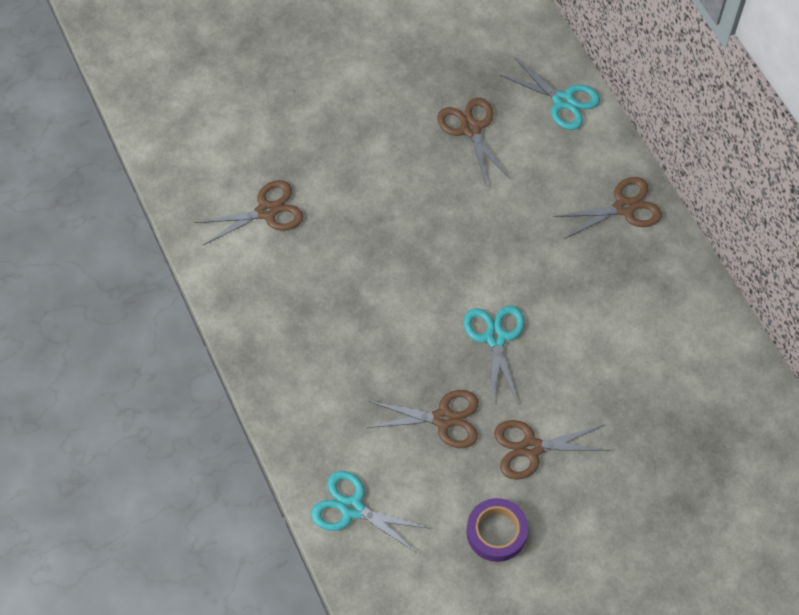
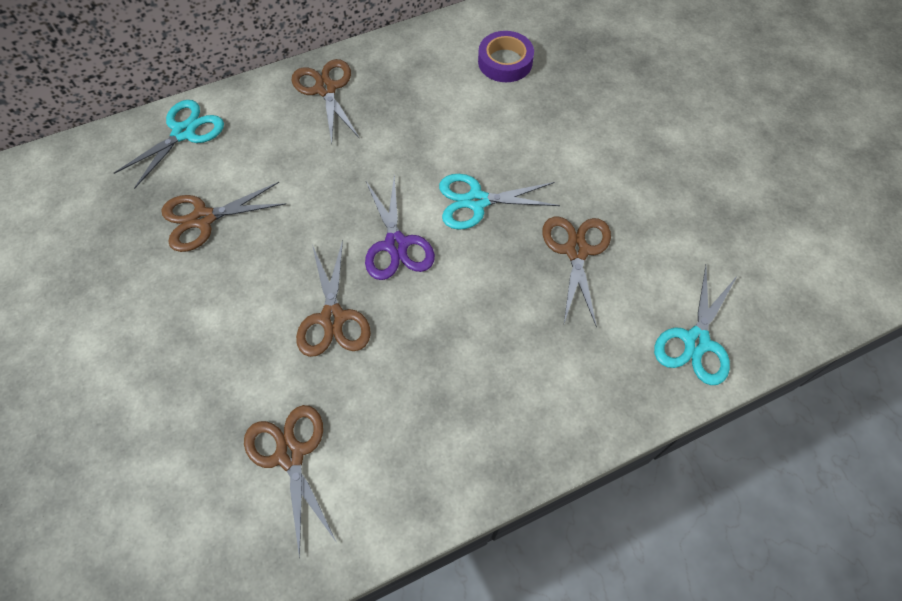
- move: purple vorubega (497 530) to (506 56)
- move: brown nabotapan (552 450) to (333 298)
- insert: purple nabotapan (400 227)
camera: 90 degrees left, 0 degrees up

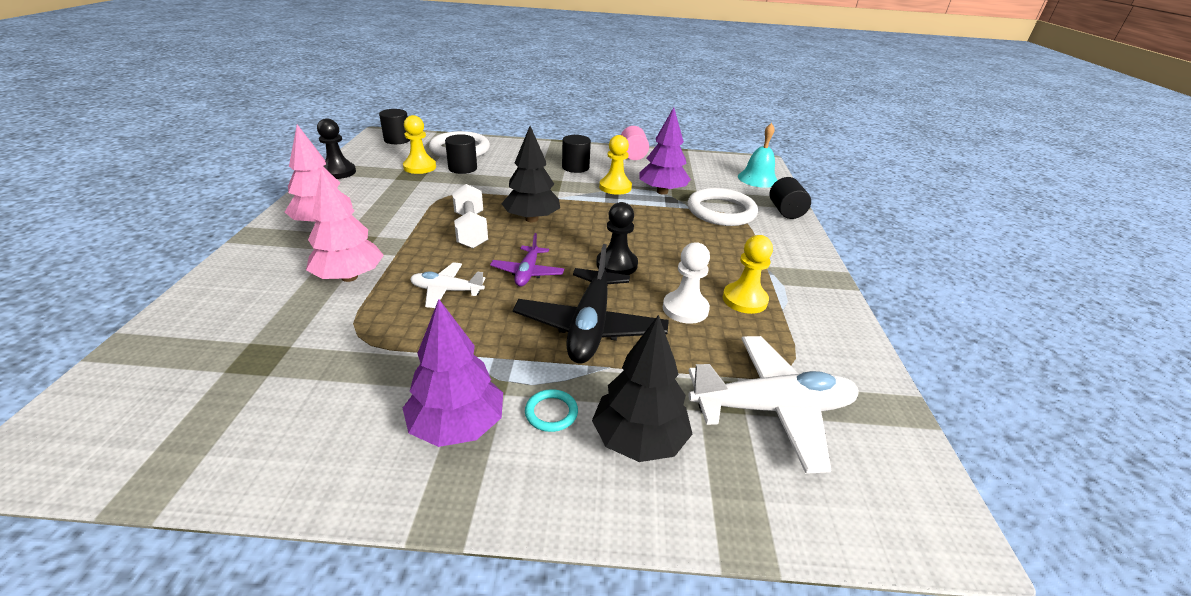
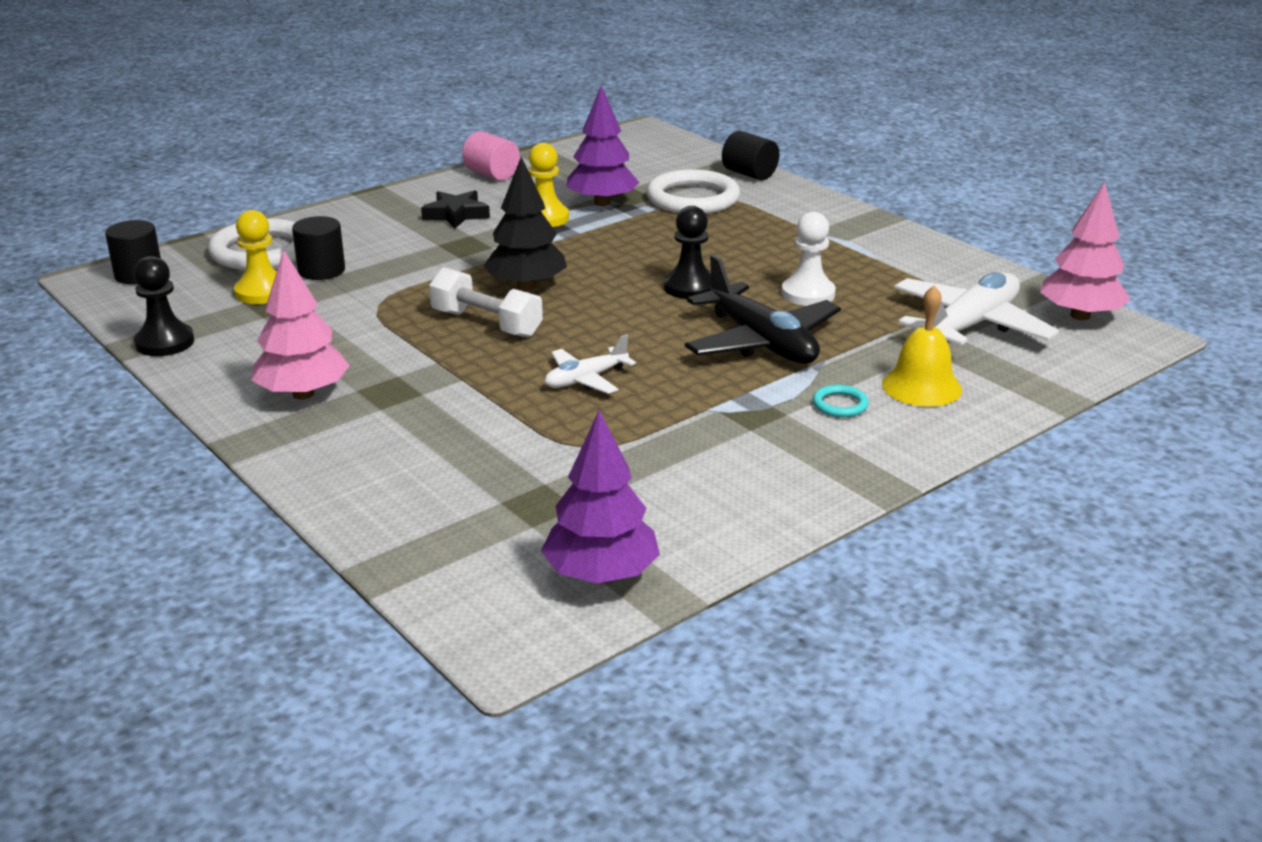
- move: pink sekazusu (345 225) to (1085 251)
- move: purple sekazusu (453 373) to (600 496)
- delete: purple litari (527 260)
- replace: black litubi (576 154) to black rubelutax (455 209)
- replace: black sekazusu (642 388) to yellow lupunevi (922 346)
- delete: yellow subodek (748 274)
- delete: turquoise lupunevi (757 155)
camera: 40 degrees left, 5 degrees down

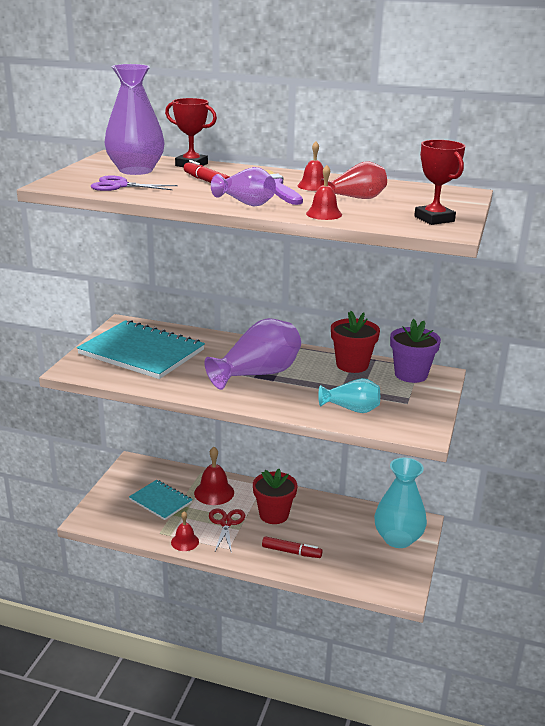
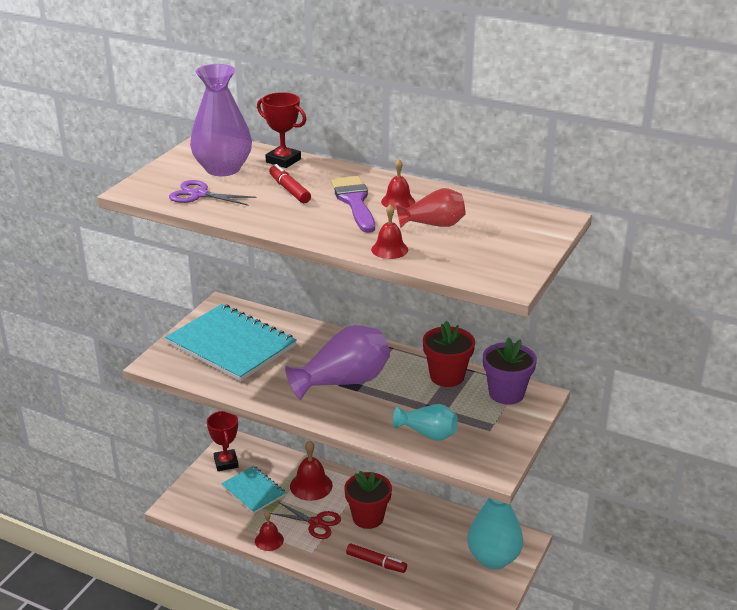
- rotate: red nabotapan (227 531) = (305 520) 105 degrees clockwise
- delete: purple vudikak (243 186)
- move: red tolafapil (439 182) to (223 441)
camera: 10 degrees right, 5 degrees up

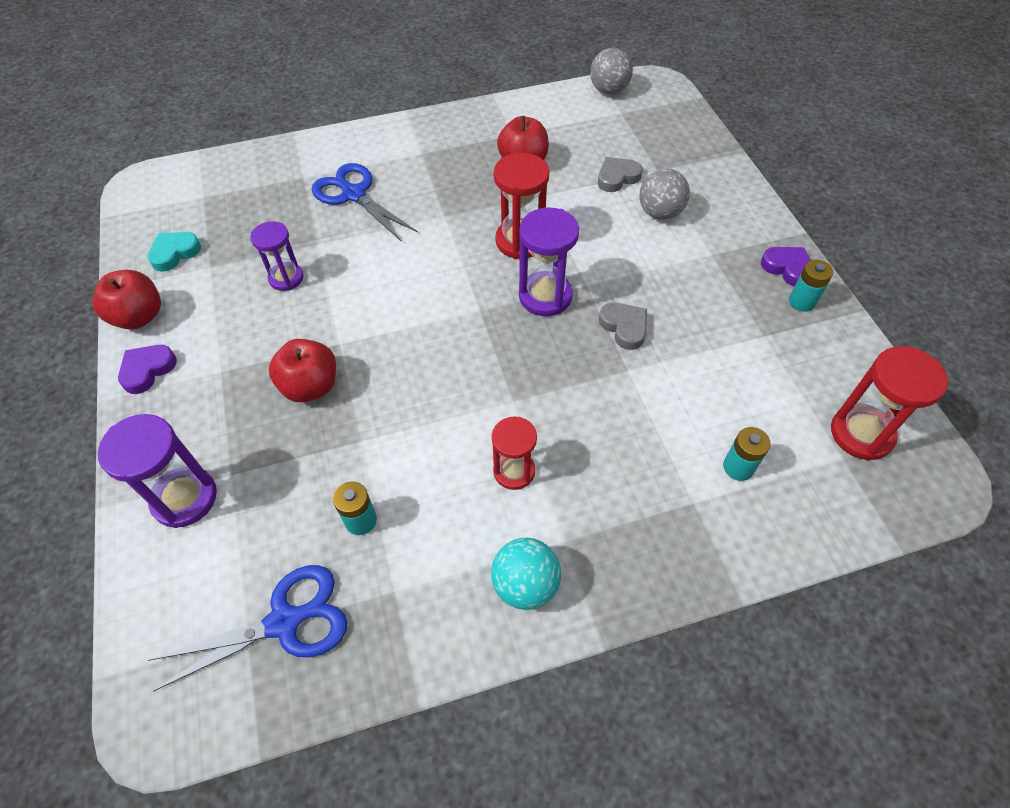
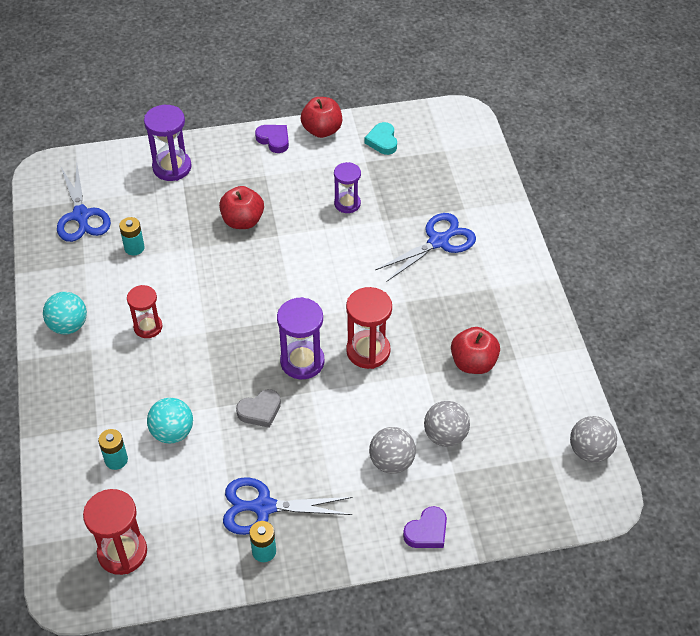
- rotate: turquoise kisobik (174 252) = (381 138) 150 degrees counterclockwise
- replace: grey kisobik (620 174) to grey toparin (447 424)
- move: purple kisobik (785 267) to (425 527)
- insert: turquoise toparin (170 420)
- insert: blue nabotapan (287 506)
camera: 95 degrees right, 5 degrees down

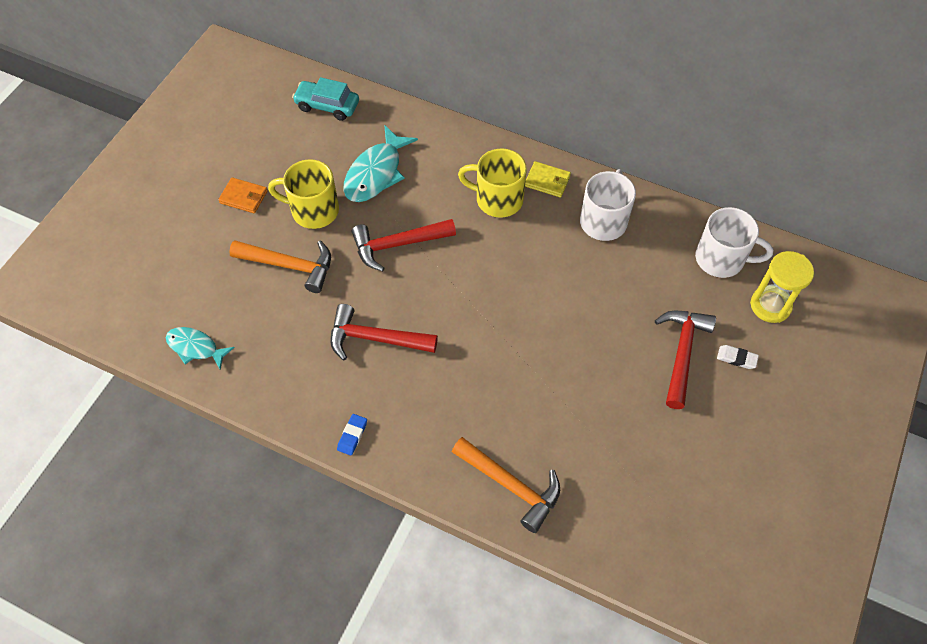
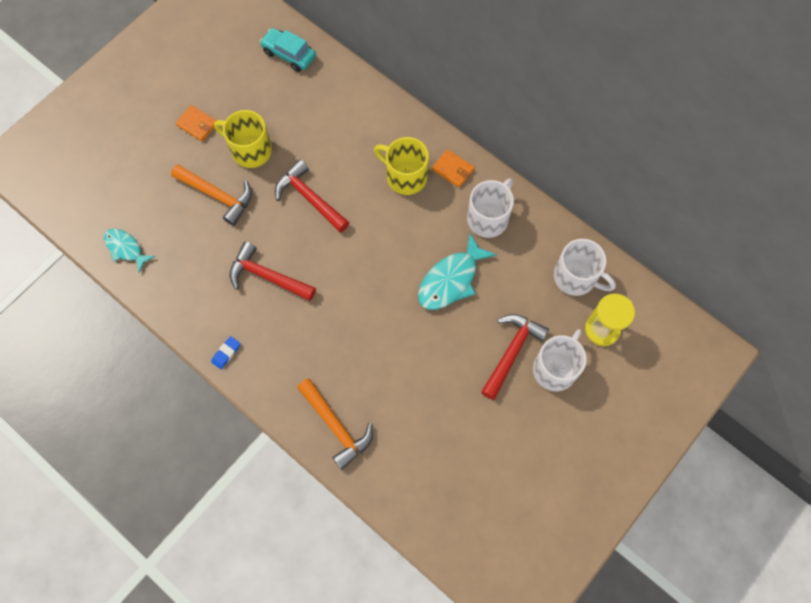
- move: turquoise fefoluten (380 163) to (457 272)
- rotate: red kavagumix (404 245) = (312 196) 45 degrees clockwise
- recolor: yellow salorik (548 179) to orange salorik (453 168)
- replace: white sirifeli (738 357) to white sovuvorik (560 360)
camera: 15 degrees right, 10 degrees up

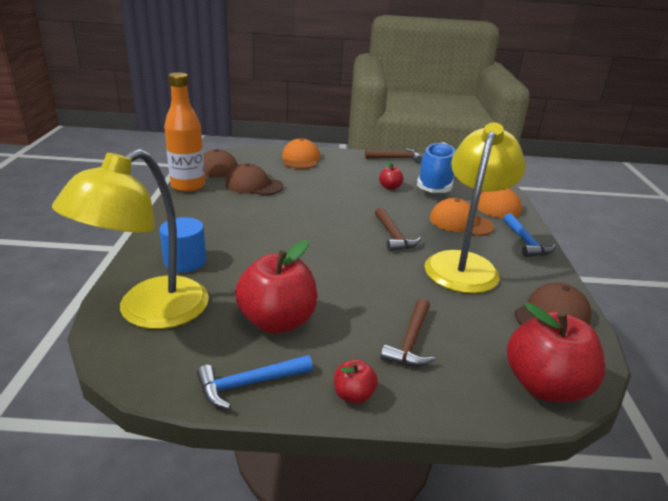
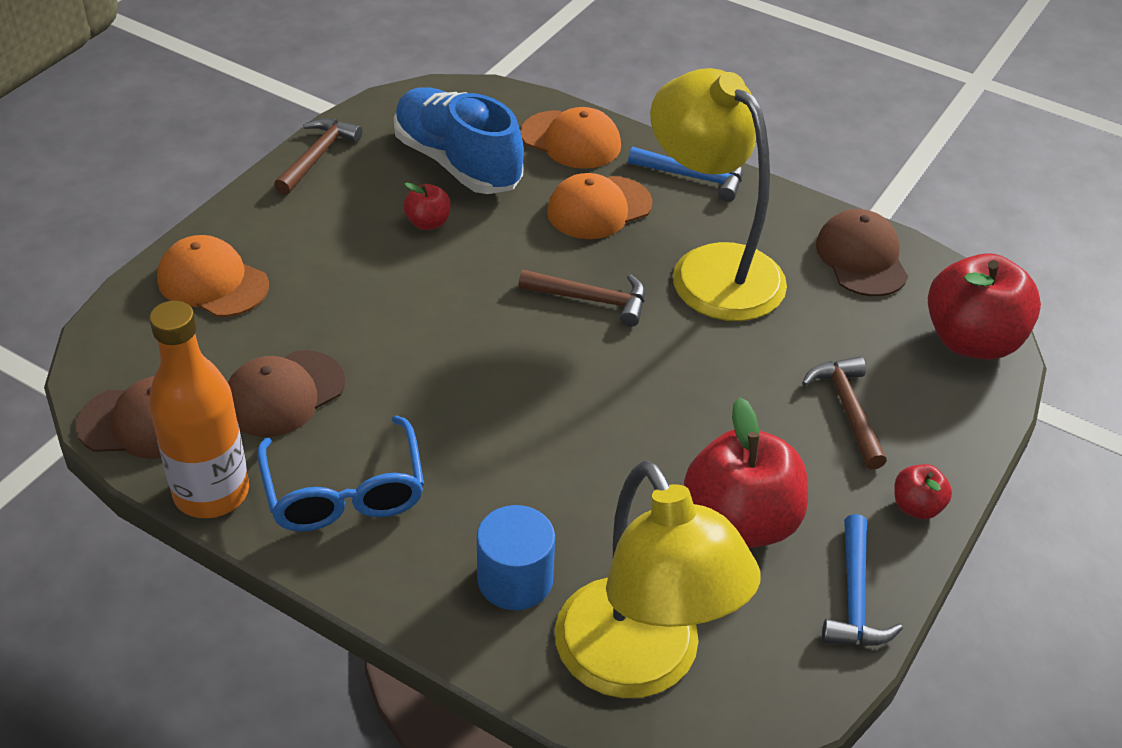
- rotate: brown kavagumix (408 332) = (844 413) 150 degrees counterclockwise
- insert: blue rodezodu (340 474)
camera: 60 degrees left, 15 degrees up

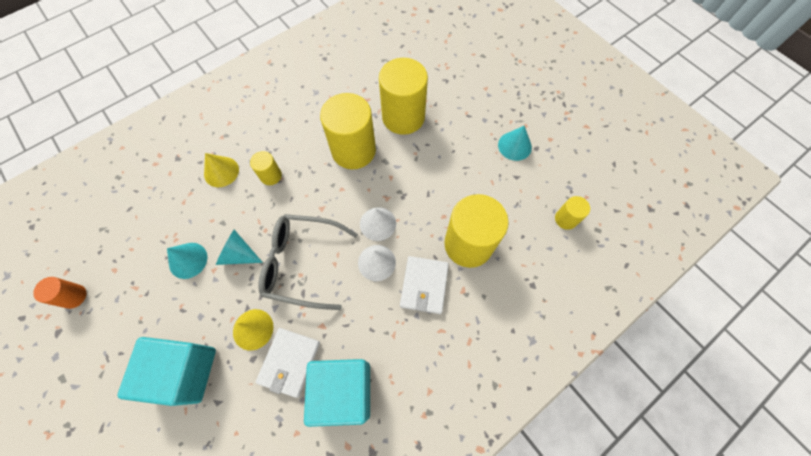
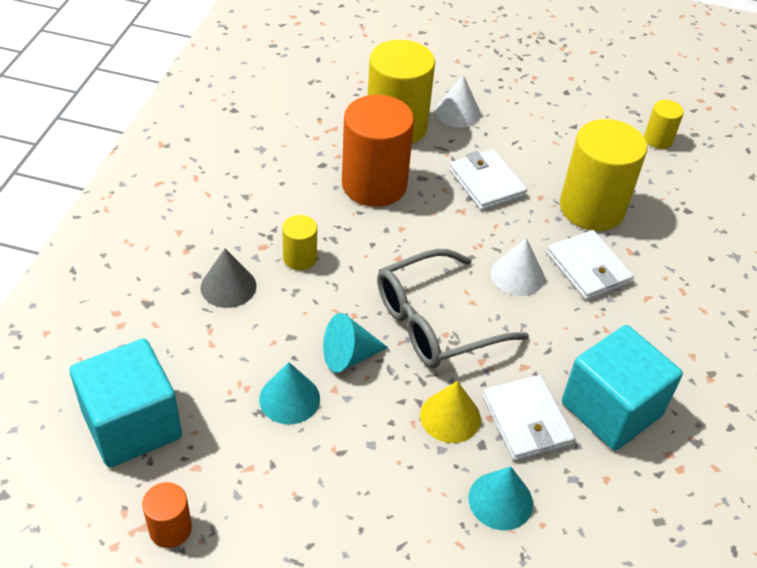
- move: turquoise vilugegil (167 371) to (126 403)
- recolor: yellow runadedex (221 170) to grey runadedex (228 278)
- recolor: yellow litubi (348 131) to orange litubi (378 151)
- move: white runadedex (378 224) to (458 101)
- move: turquoise runadedex (515 143) to (500 498)
- insert: white salorik (488 180)
camera: 40 degrees left, 20 degrees down

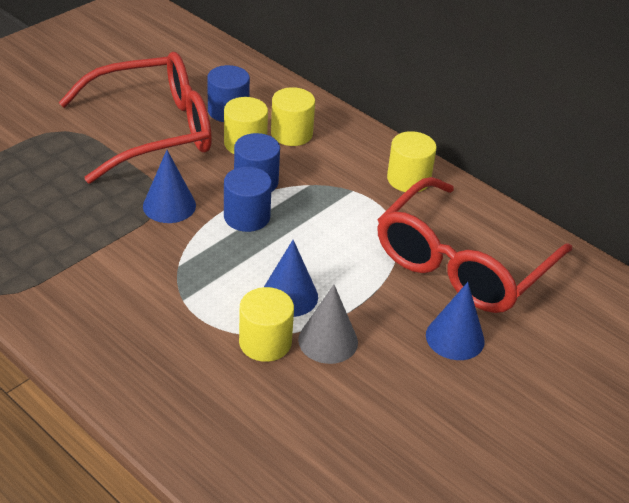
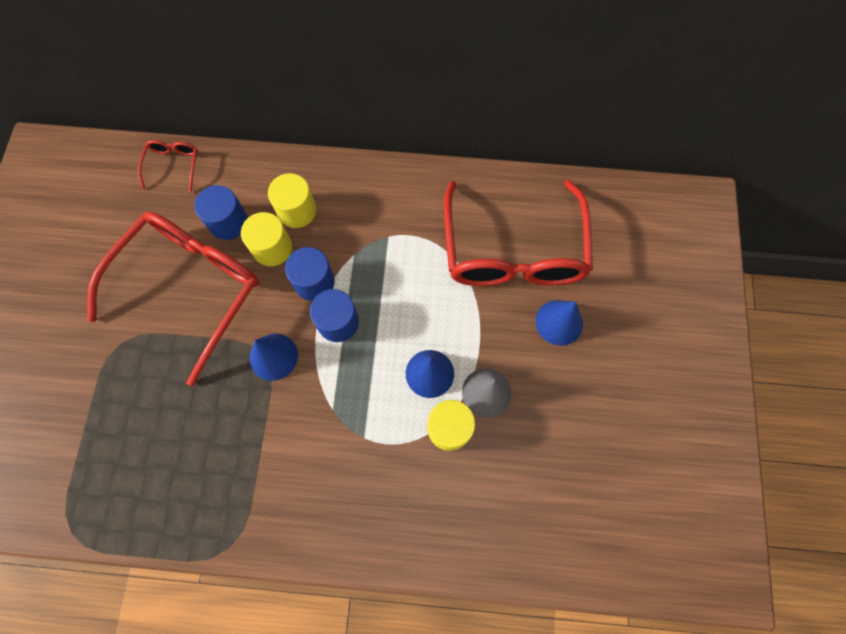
- delete: yellow litubi (412 161)
- insert: red rodezodu (168 166)
camera: 35 degrees left, 30 degrees up

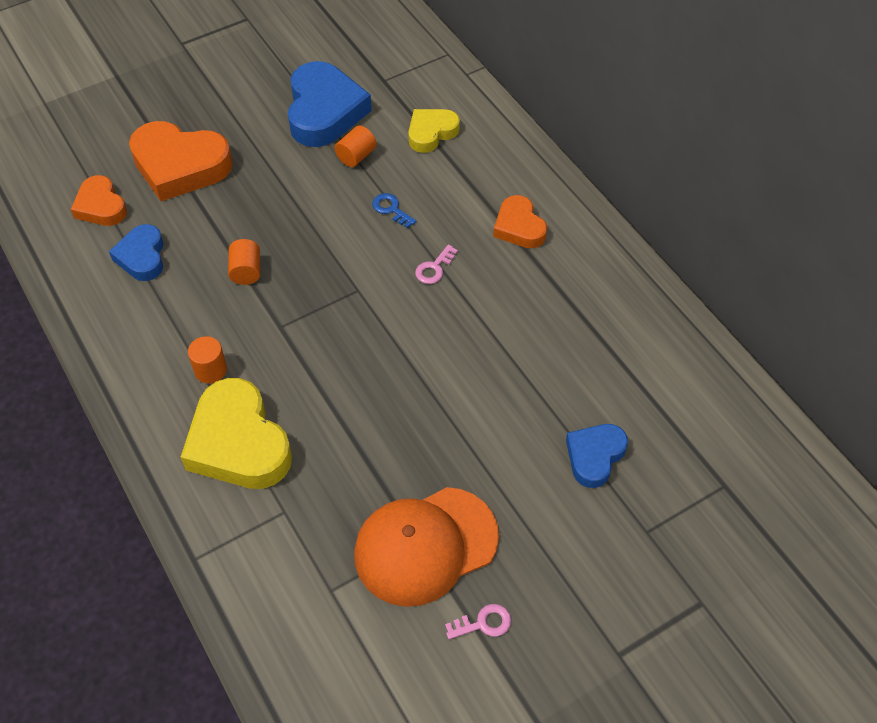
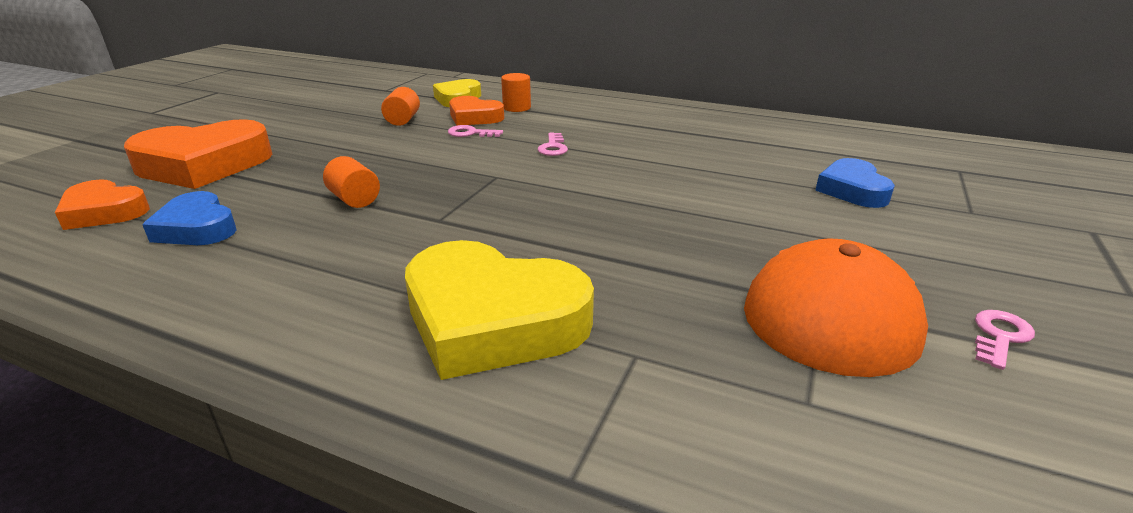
- move: orange litubi (207 359) to (516 92)
- delete: blue kisobik (330 104)
- recolor: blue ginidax (394 210) to pink ginidax (475 131)
- move: orange kisobik (520 221) to (476 110)
camera: 35 degrees left, 25 degrees down

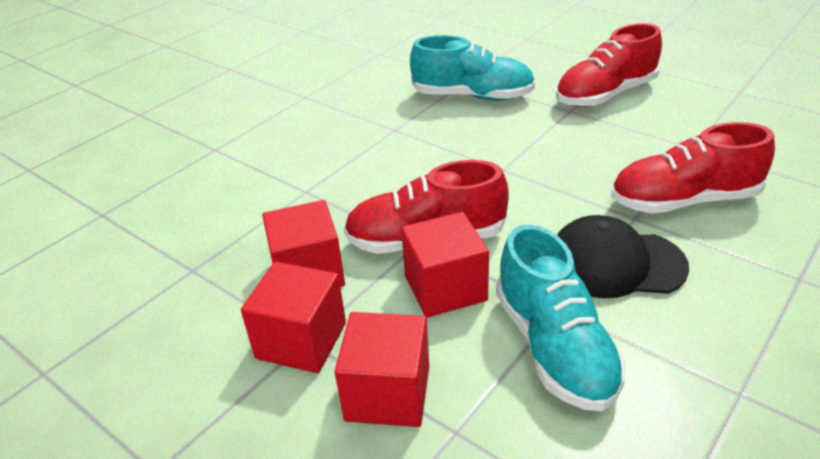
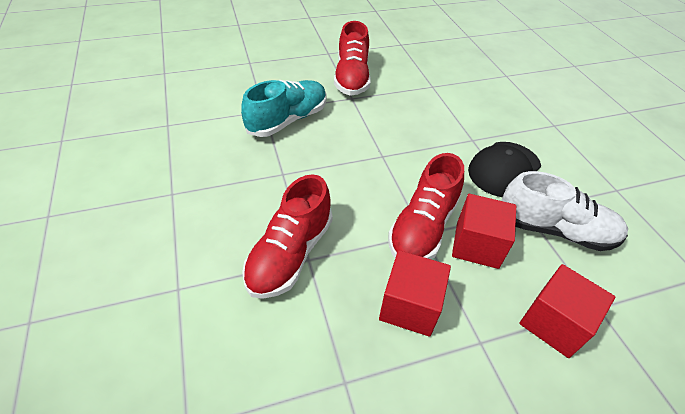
- delete: red vilugegil (293 317)
- recolor: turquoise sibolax (561 318) to white sibolax (565 211)
- move: red sibolax (693 167) to (287 236)
camera: 60 degrees left, 10 degrees up

